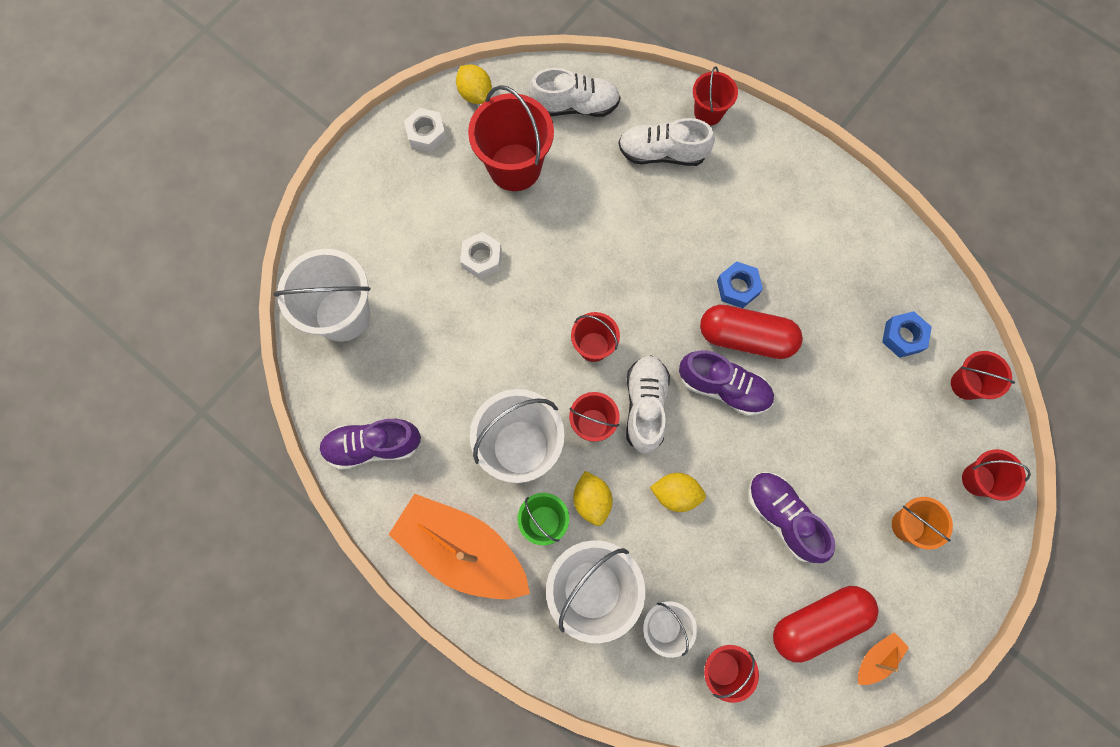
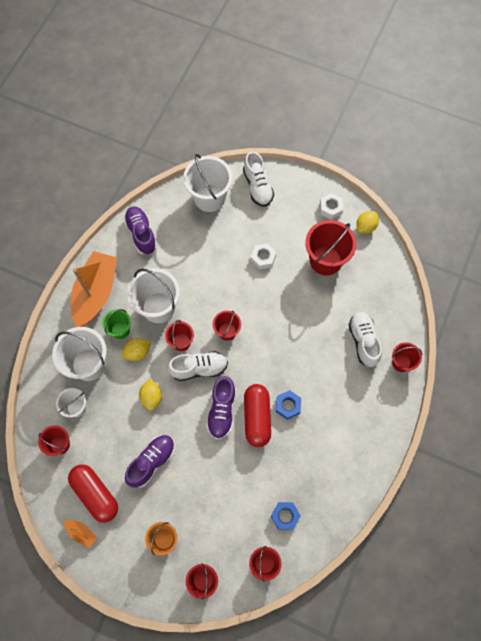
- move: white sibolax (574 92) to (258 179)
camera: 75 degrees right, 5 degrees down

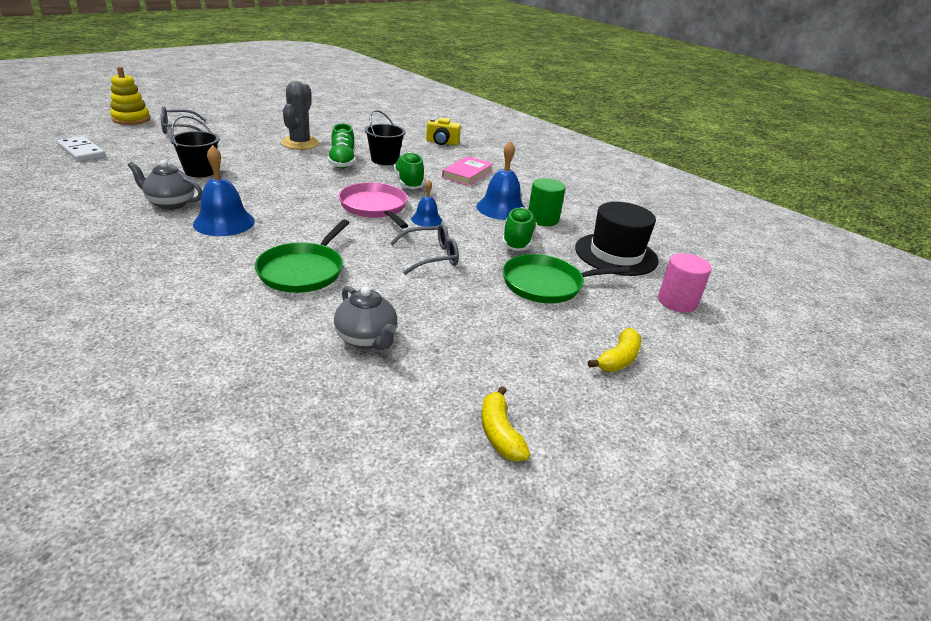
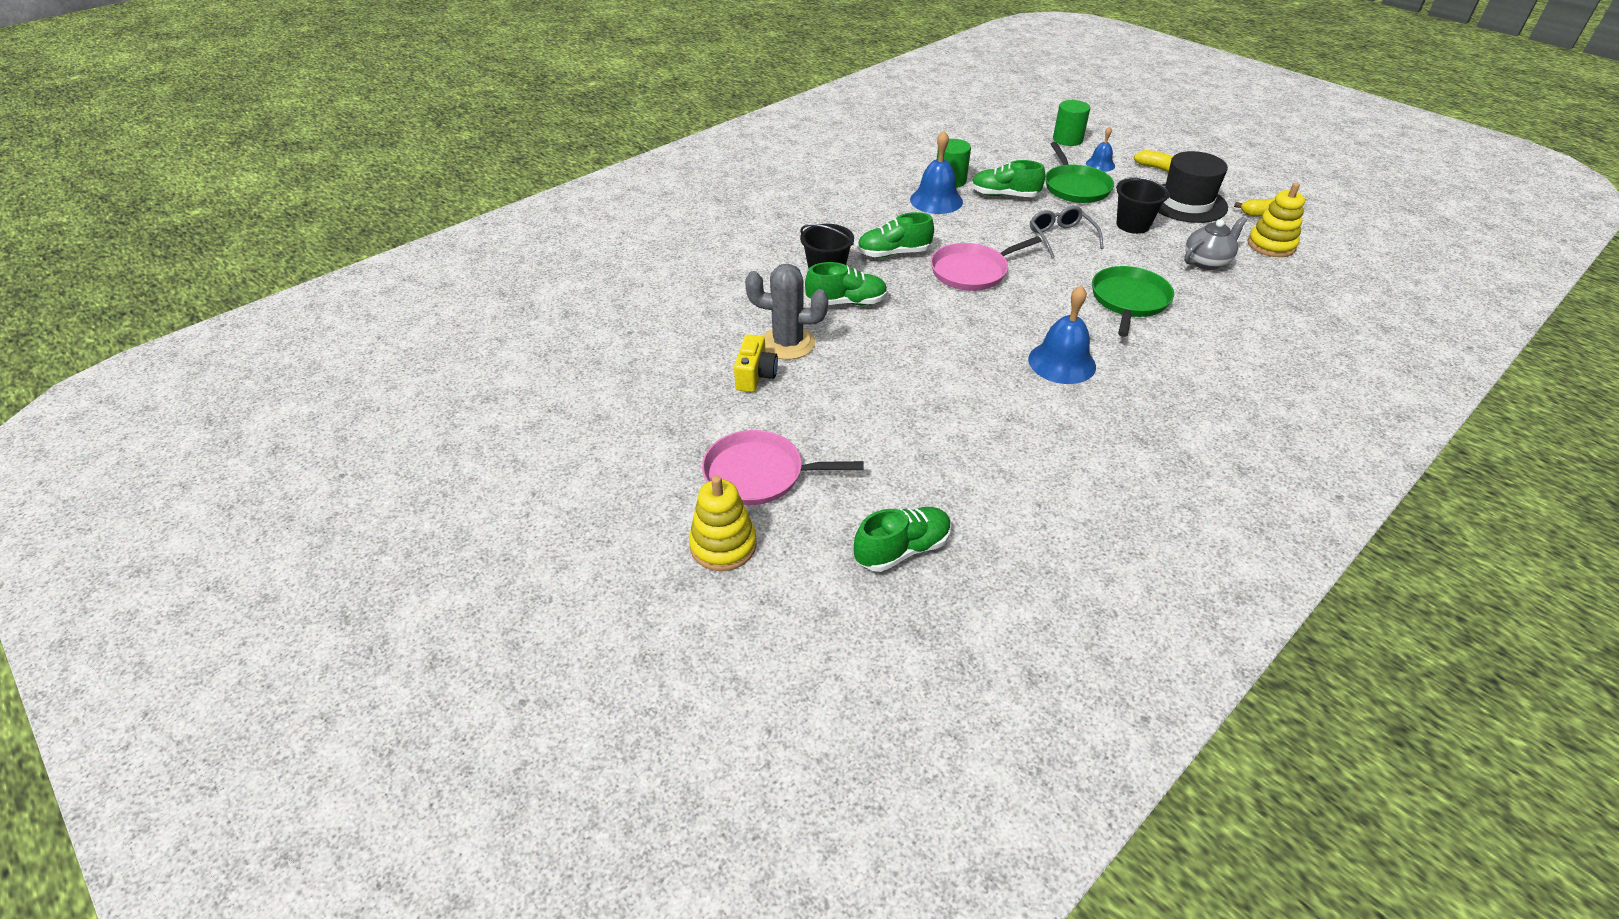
- replace: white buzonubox (81 149) to green sibolax (902 539)
- delete: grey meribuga (165 185)
- replace: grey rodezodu (183 120) to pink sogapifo (783 467)
- move: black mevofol (195 146) to (1142 205)
- rotate: green sogapifo (302 256) = (1133 301) 90 degrees counterclockwise
- move: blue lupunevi (426 203) to (1100 149)
- move: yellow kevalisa (443 131) to (756 363)
- delete: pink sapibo (467 171)
- move: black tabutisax (617 239) to (1193 187)
- recolor: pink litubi (685 283) to green litubi (1071 123)
- insert: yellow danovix (1276 220)
camera: 85 degrees left, 10 degrees up

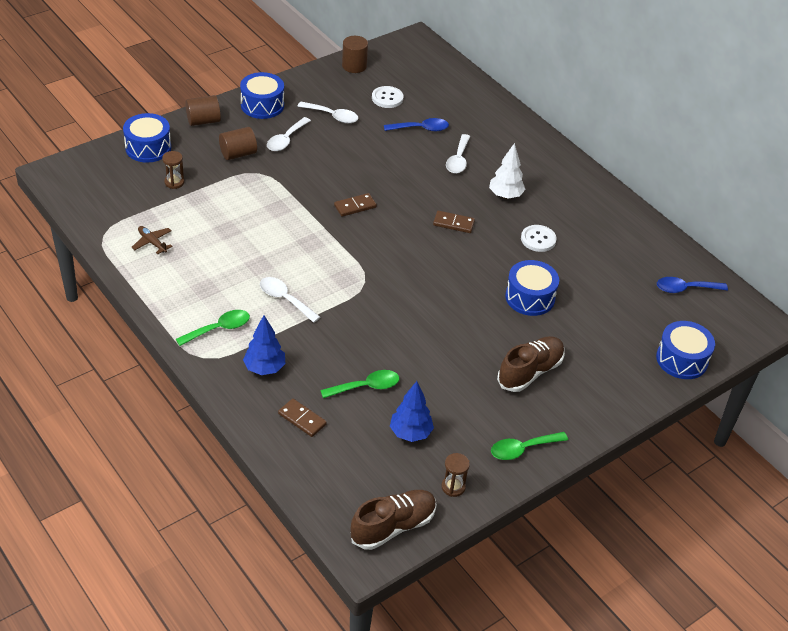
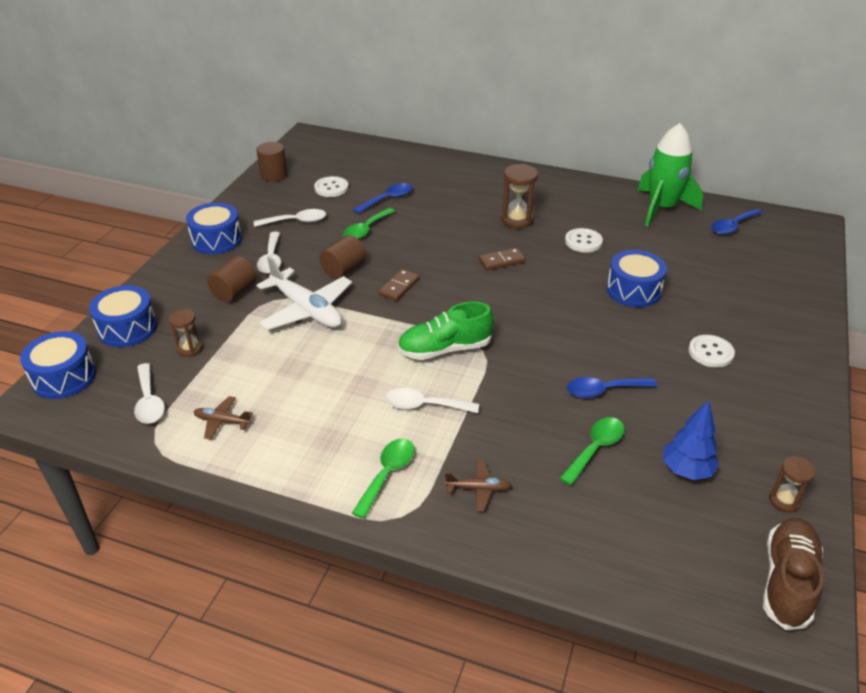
- move: brown litubi (203 110) to (342 257)
- replace: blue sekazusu (264 345) to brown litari (478 485)
- delete: brown buzonubox (302 418)
- move: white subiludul (458 153) to (149 393)
- replace: white sekazusu (507 171) to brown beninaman (519 196)
- move: green subiludul (529 446) to (369 223)
- replace: brown sibolax (531 364) to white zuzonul (712 351)
- move: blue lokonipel (685 350) to (58 365)
- insert: white litari (304 293)
- insert: green sibolax (445 331)
- insert: blue subiludul (612 387)
- insert: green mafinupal (670 174)
camera: 30 degrees left, 5 degrees down

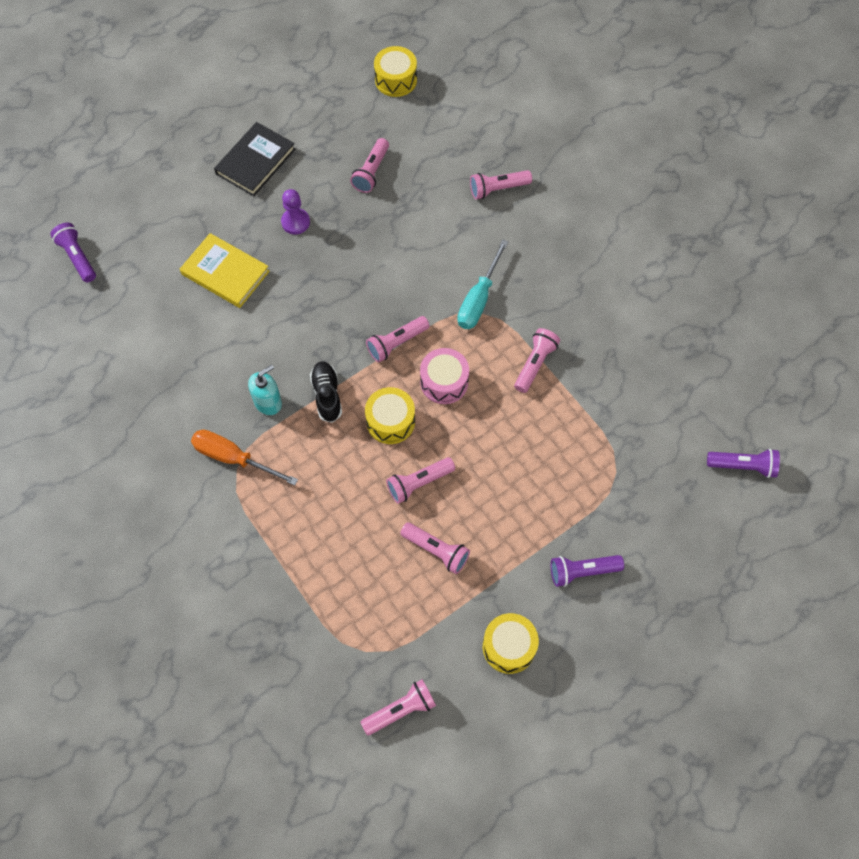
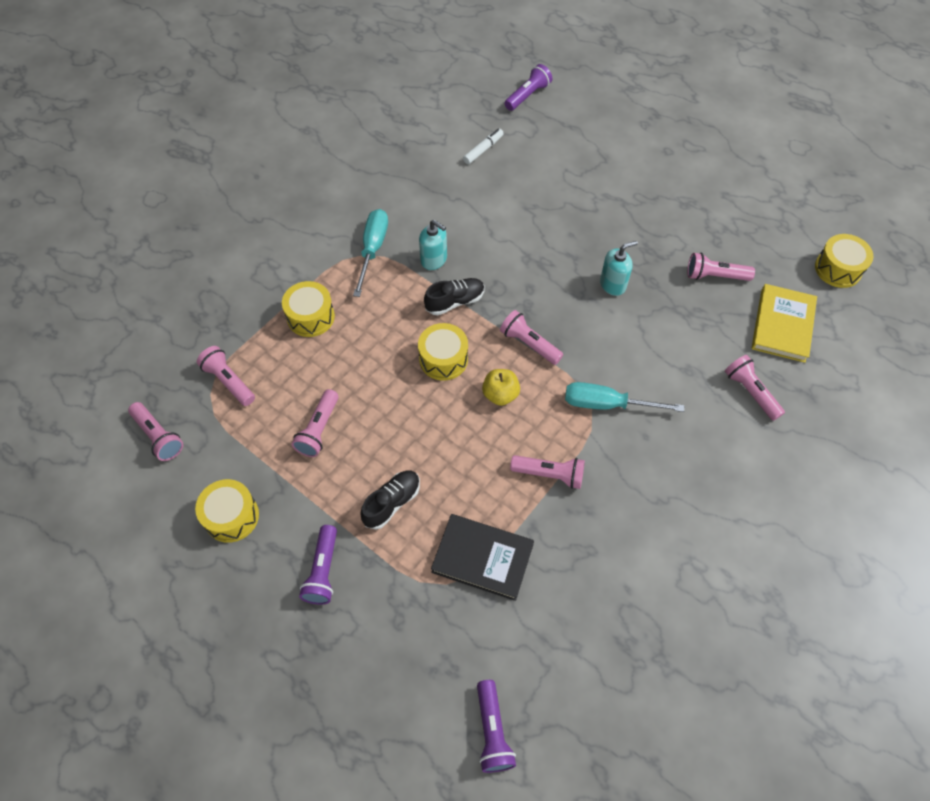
- move: yellow sapibo (225 270) to (784 323)
- recolor: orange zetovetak (244 458) to turquoise zetovetak (370 253)
- move: black sapibo (254 159) to (482 557)
- delete: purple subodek (295 211)
- move: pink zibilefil (420 480) to (226 376)
- replace: pink lokonipel (444 376) to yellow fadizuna (501 387)
- rotate: purple zibilefil (587 571) = (318 565) 150 degrees counterclockwise
- insert: yellow lokonipel (308 309)
- insert: black sibolax (390 500)
- insert: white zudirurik (483 146)
- insert: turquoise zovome (619 268)
camera: 75 degrees right, 5 degrees down

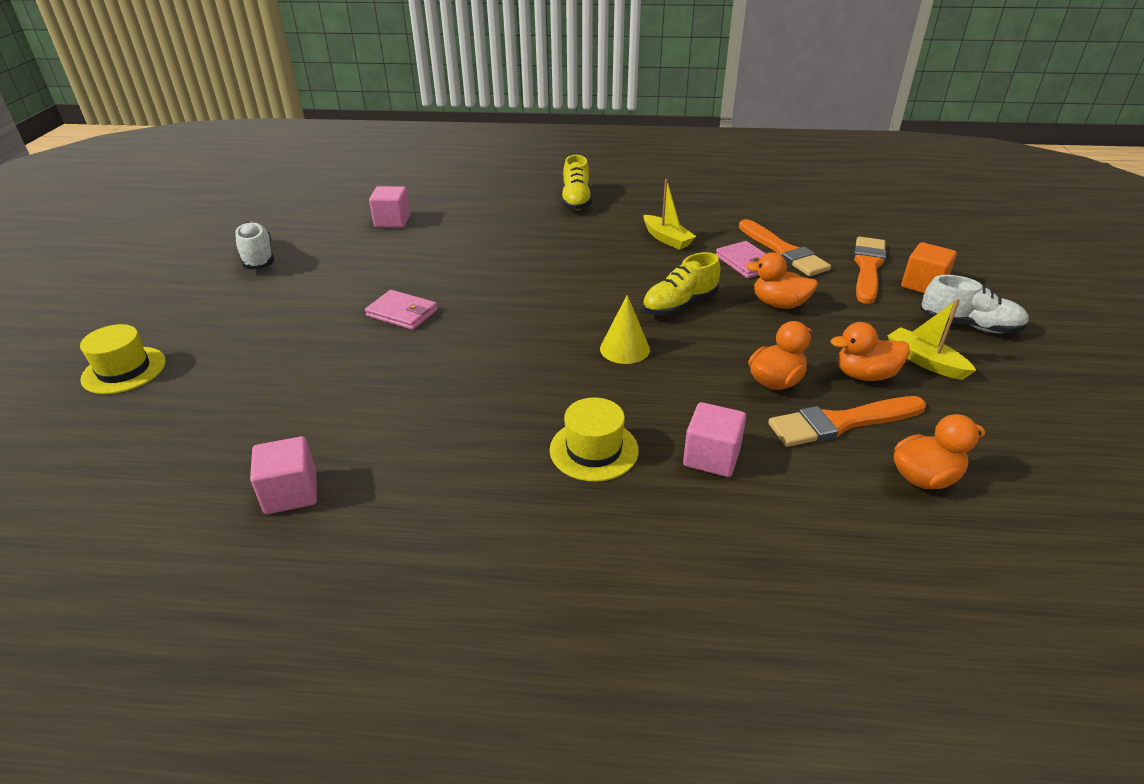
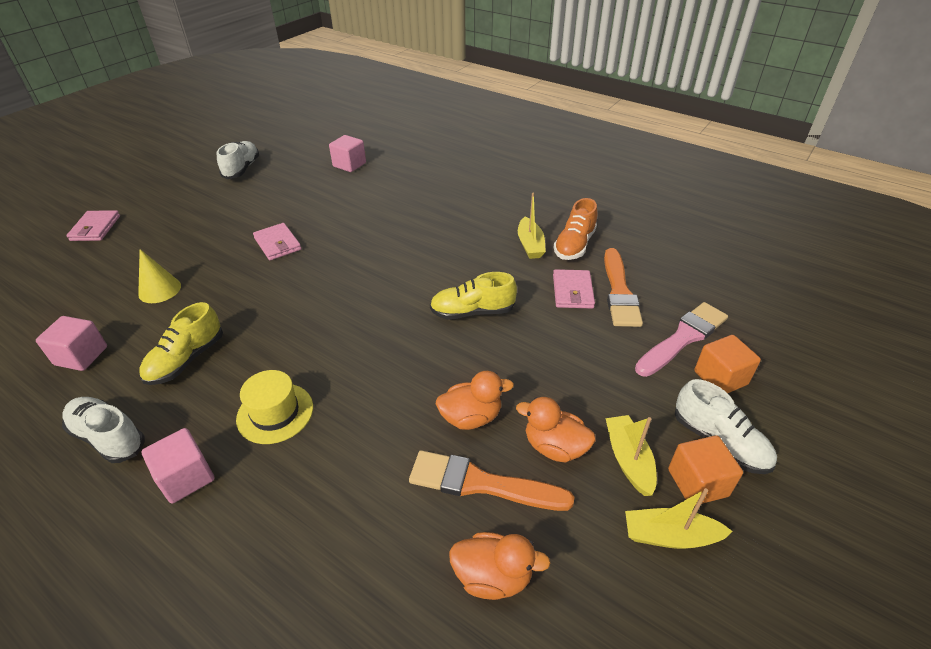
- replace: yellow tabutisax (123 359) to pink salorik (93 225)
- move: yellow sibolax (576 182) to (181 343)
- move: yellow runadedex (625 329) to (159 276)
- move: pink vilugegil (714 439) to (178 466)
- delete: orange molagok (782 280)
- recolor: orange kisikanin (869 270) to pink kisikanin (681 339)
- insert: white sibolax (103 430)
- insert: orange sibolax (575 229)
- insert: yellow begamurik (679 518)
- insert: orange vilugegil (705 469)
camera: 30 degrees right, 5 degrees up

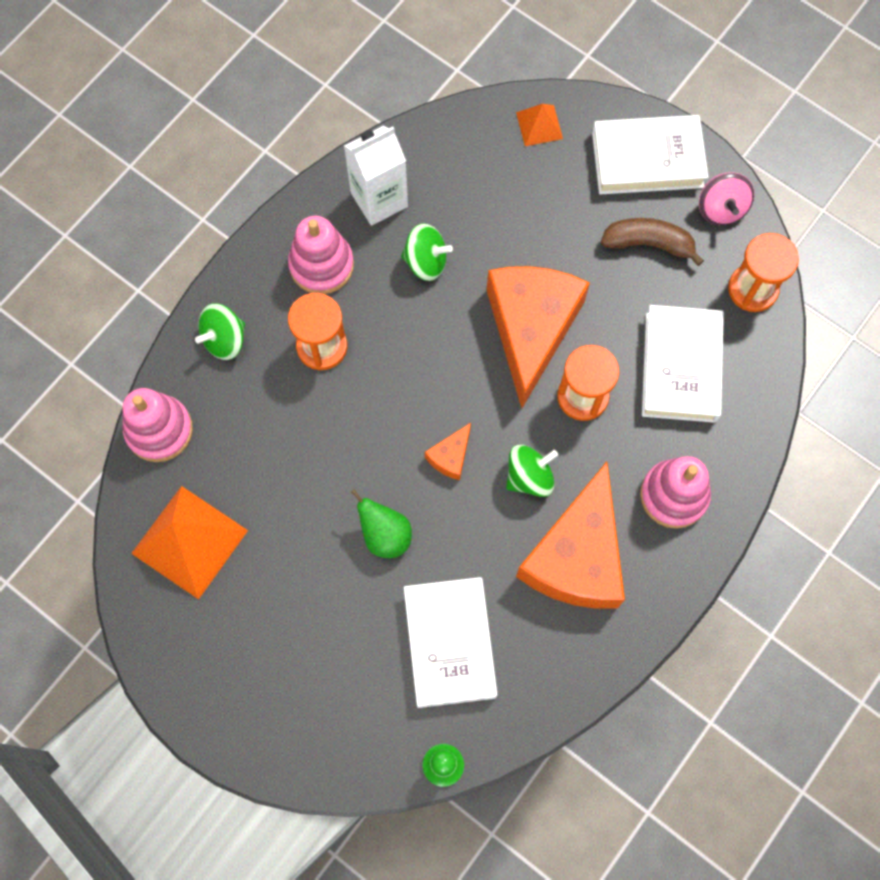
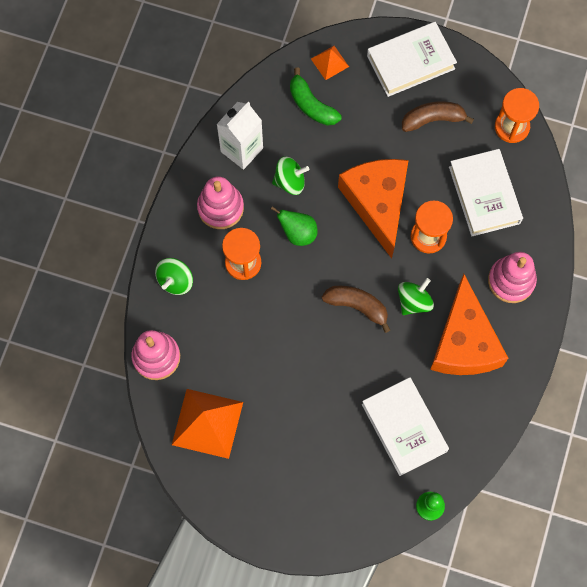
- move: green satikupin (381 523) to (294 226)
- replace: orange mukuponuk (448 451) to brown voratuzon (356 309)
- delete: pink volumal (727 198)
- insert: green voratuzon (316 96)
camera: 20 degrees left, 0 degrees up

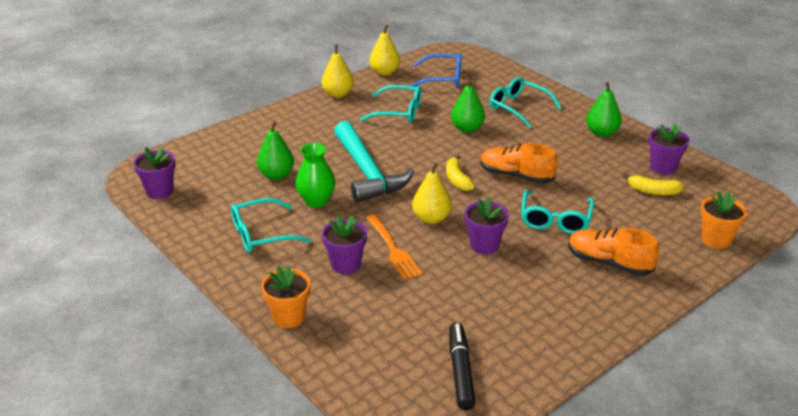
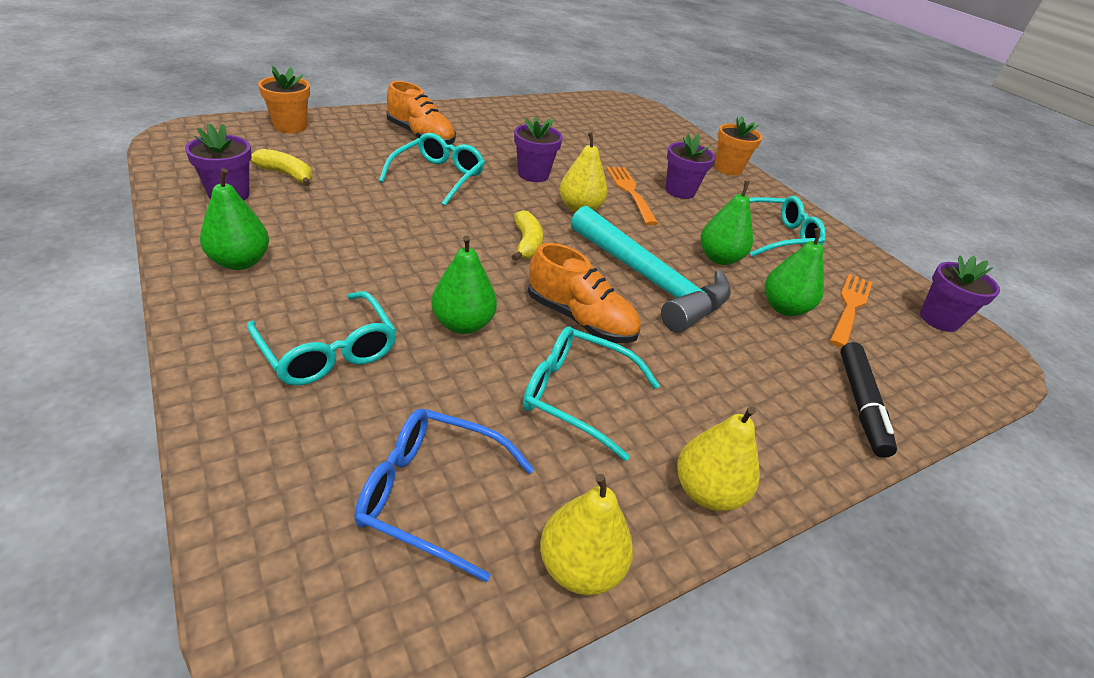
- replace: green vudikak (315 175) to green satikupin (727 223)
- rotate: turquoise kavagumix (374 162) = (651 269) 150 degrees clockwise
- move: black zudirurik (462 366) to (868 400)
- move: orange sibolax (519 163) to (584 293)
- insert: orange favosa (851 311)
camera: 175 degrees left, 5 degrees up

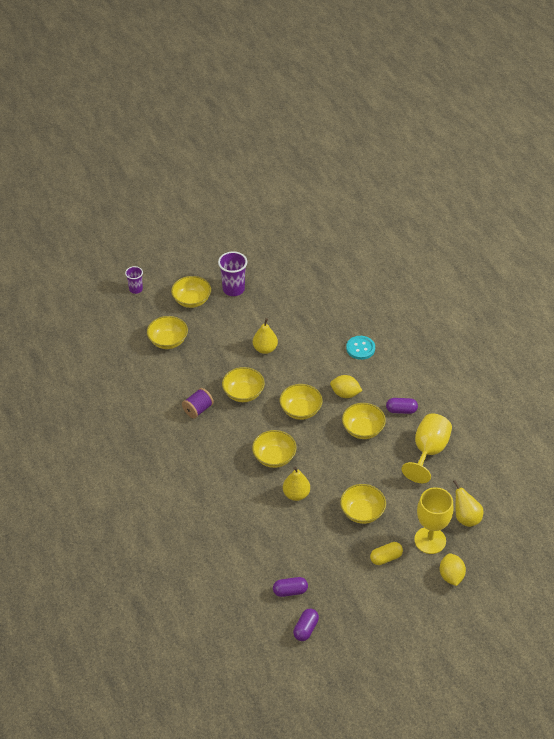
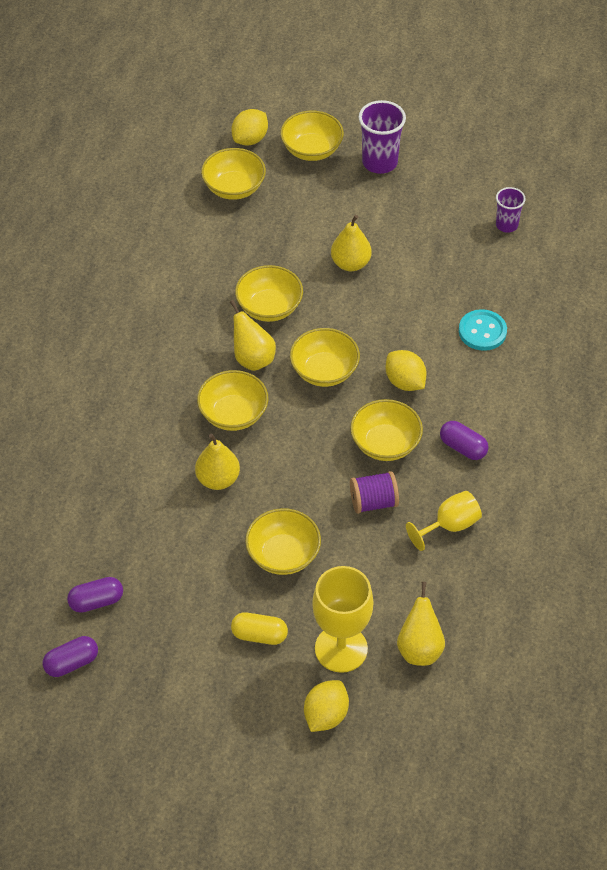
- move: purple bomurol (134 280) to (511 210)
- move: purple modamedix (198 403) to (374 492)
- rotate: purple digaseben (290 587) = (95 595) 45 degrees counterclockwise
- resize: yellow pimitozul (427 448) = (444 521) x0.63
- insert: yellow satikupin (253 335)
- insert: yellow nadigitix (249 127)
camera: 35 degrees right, 5 degrees up

